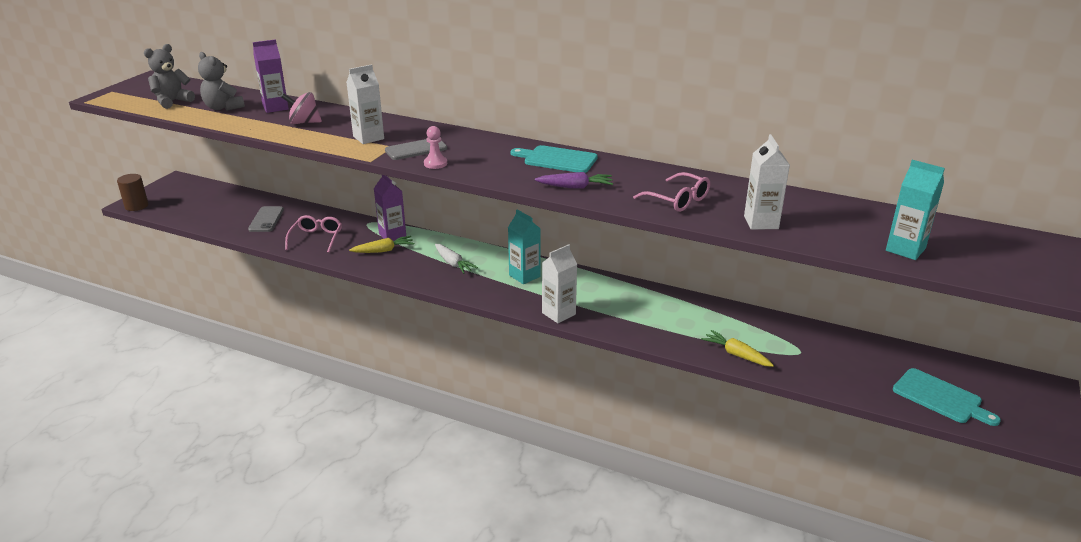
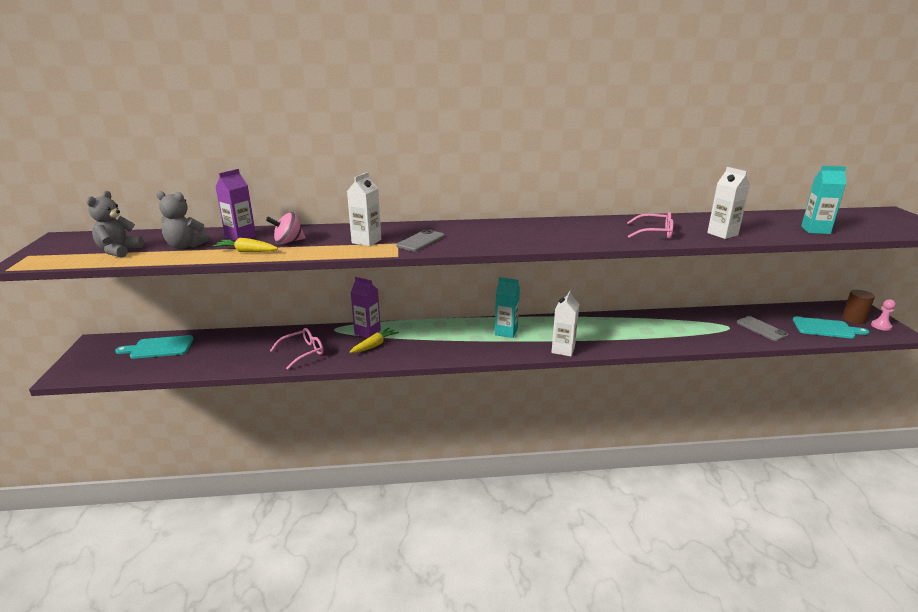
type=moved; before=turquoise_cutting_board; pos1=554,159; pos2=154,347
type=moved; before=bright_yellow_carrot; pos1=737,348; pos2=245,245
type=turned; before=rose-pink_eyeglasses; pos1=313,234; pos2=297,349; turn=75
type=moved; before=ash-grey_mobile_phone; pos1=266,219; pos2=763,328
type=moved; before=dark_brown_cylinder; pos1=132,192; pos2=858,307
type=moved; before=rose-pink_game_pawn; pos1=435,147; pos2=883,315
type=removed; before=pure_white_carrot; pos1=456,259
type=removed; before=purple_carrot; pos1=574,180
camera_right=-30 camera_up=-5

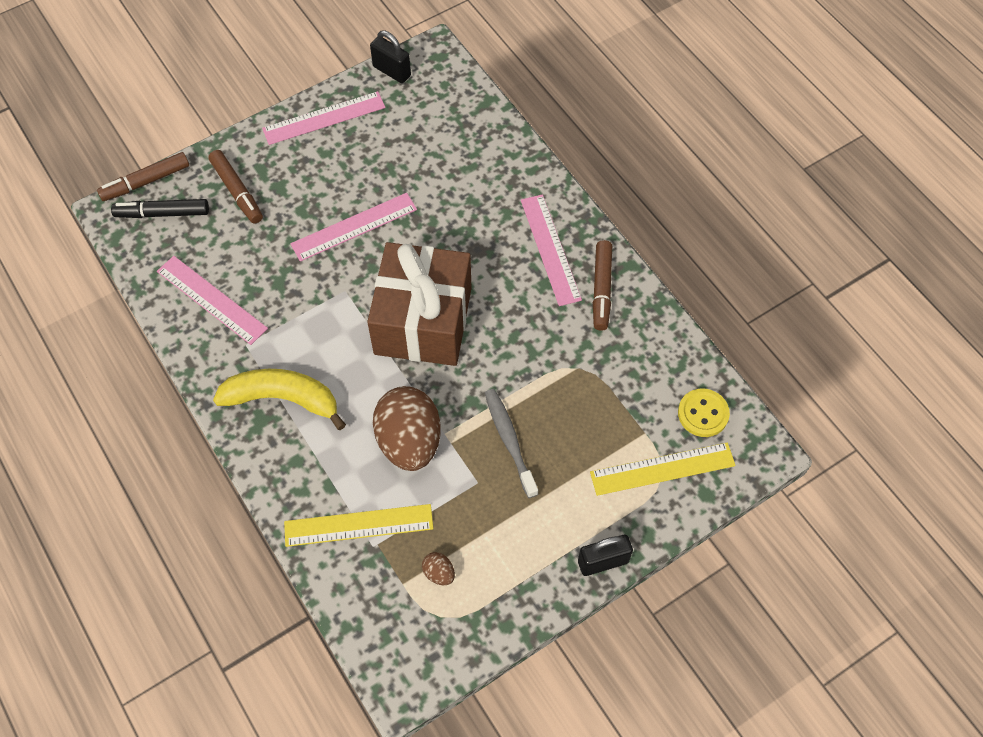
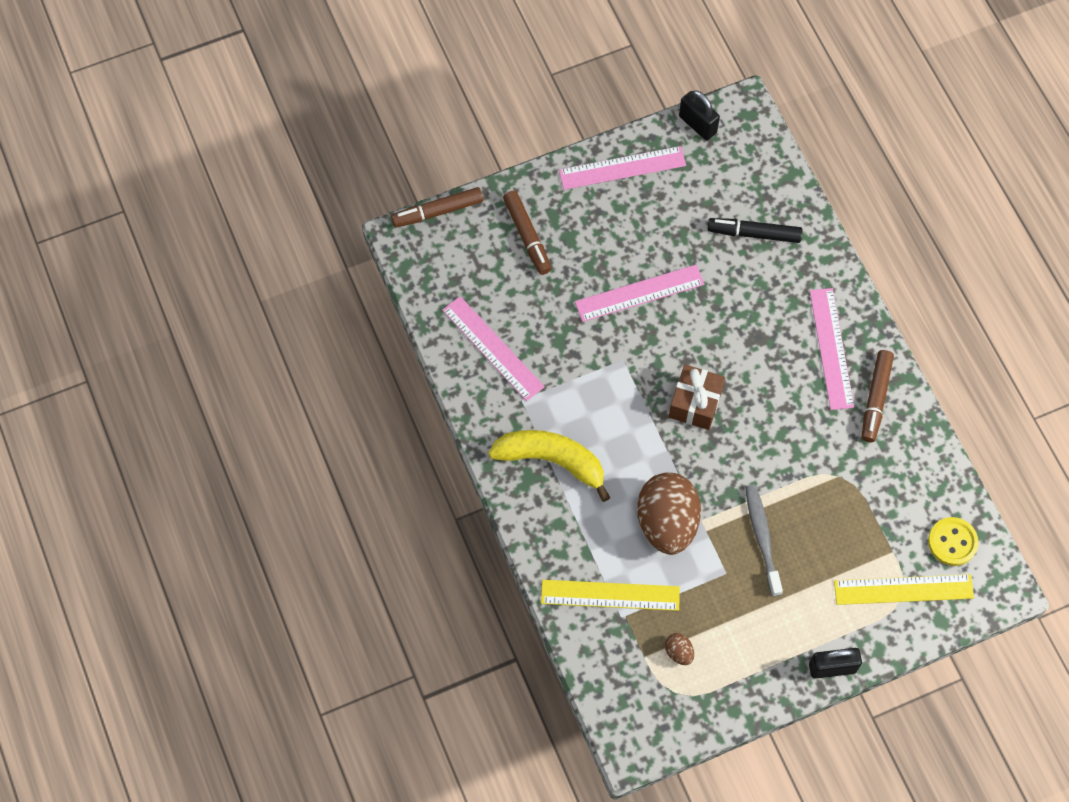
type=resized; before=dark_brown_wrapped_gift; pos1=419,304; pos2=697,397; scale=0.52
type=moved; before=ebony_marker_pen; pos1=160,208; pos2=754,230
camera_right=10 camera_up=5

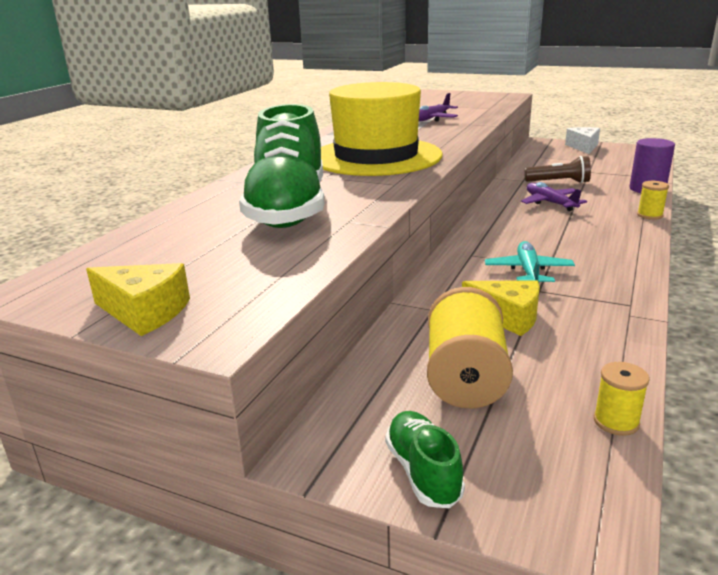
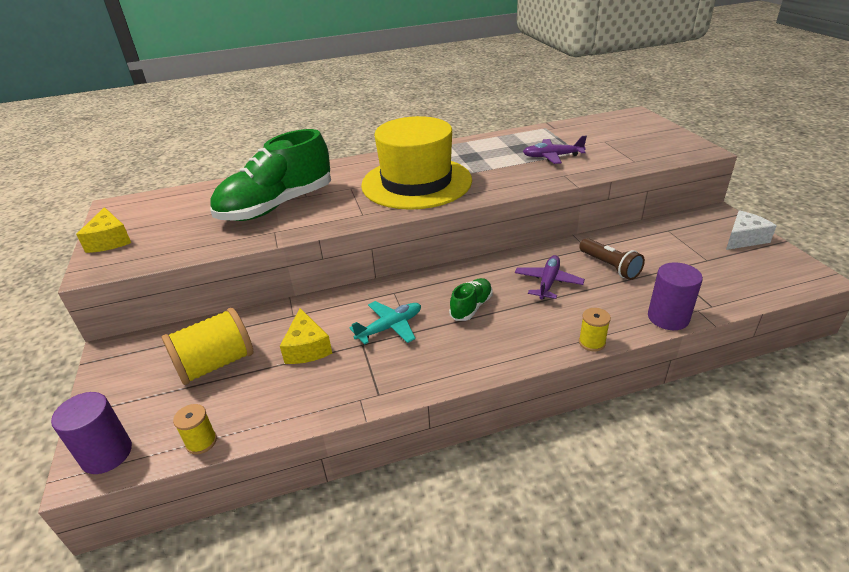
type=added; after=purple_cylinder; pos2=91,433
type=moved; before=leaf-green_sneaker; pos1=425,459; pos2=470,299
camera_right=50 camera_up=10

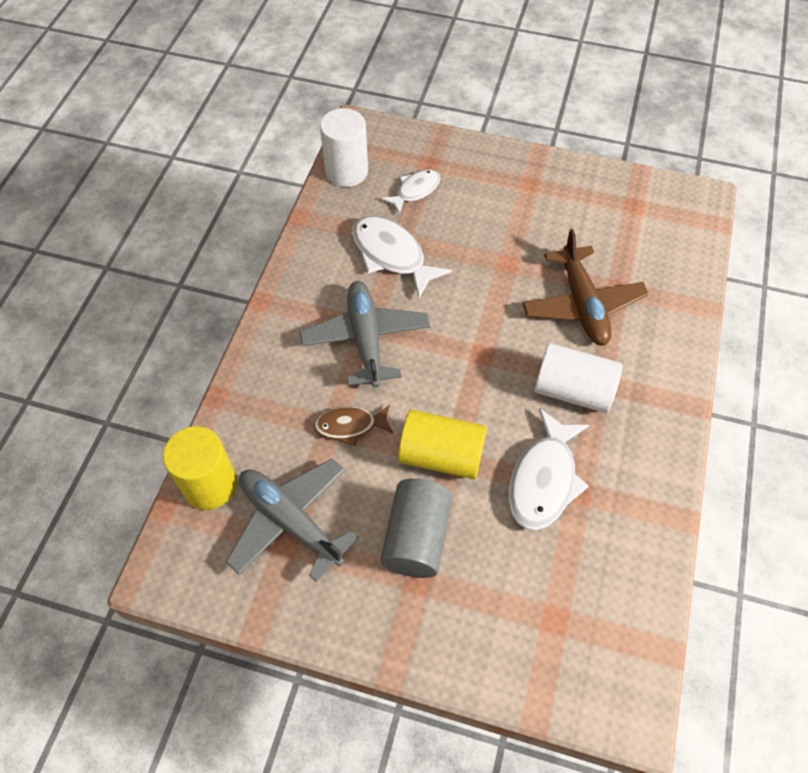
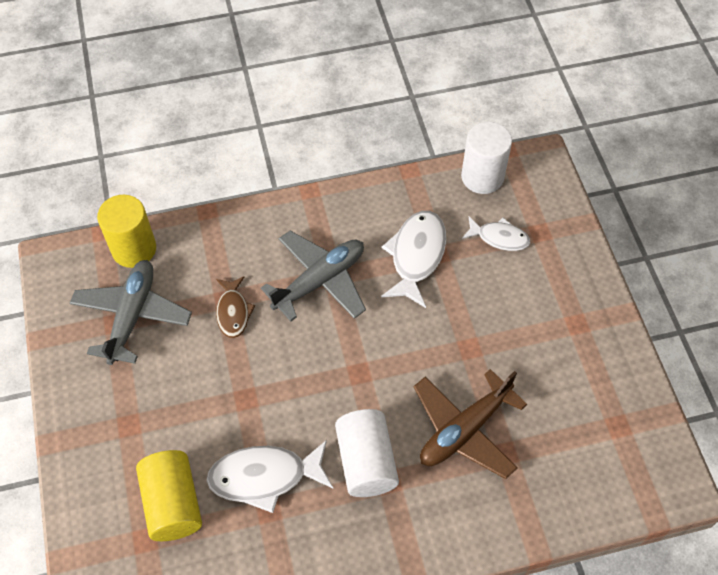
type=moved; before=bright_yellow_cylinder; pos1=442,444; pos2=169,495
type=turned; before=dark_brown_fish; pos1=353,426; pos2=235,307; turn=-150
type=removed; before=ash-grey_cylinder; pos1=416,528
camera_right=60 camera_up=0

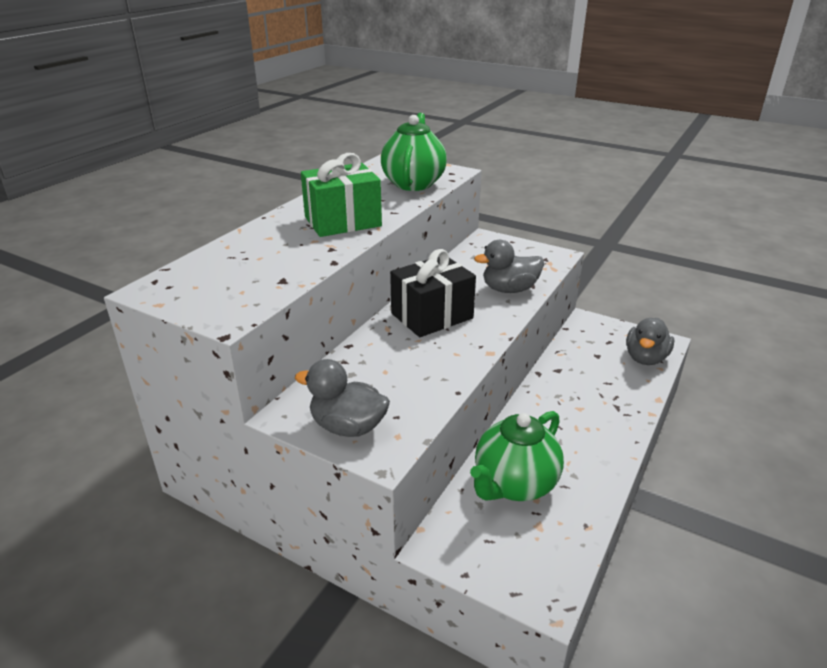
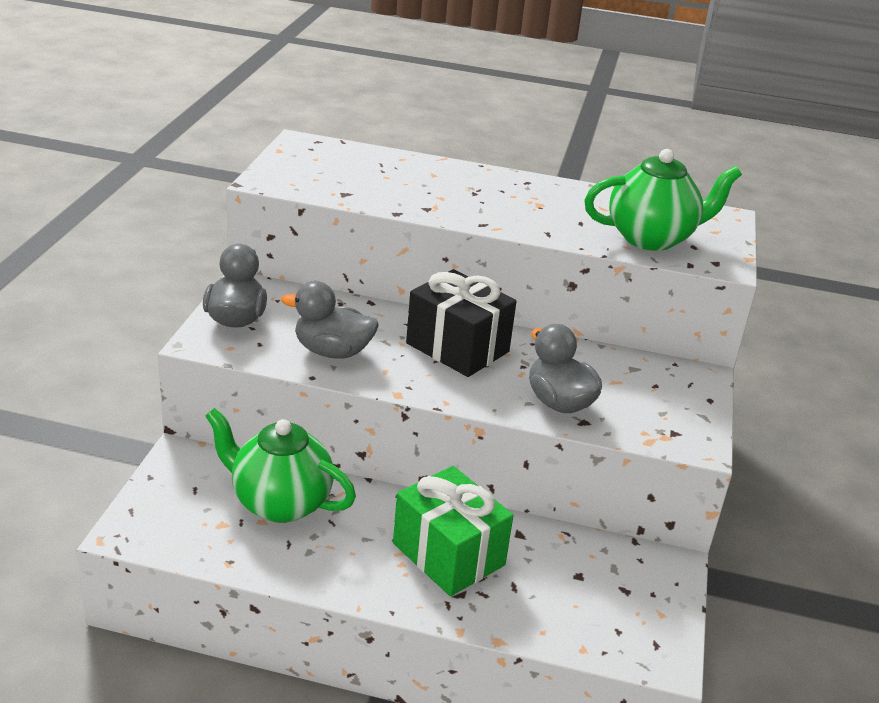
type=moved; before=ash-grey_duck; pos1=650,341; pos2=330,320
type=moved; before=leaf-green_wrapped_gift; pos1=341,195; pos2=453,531
camera_right=70 camera_up=0

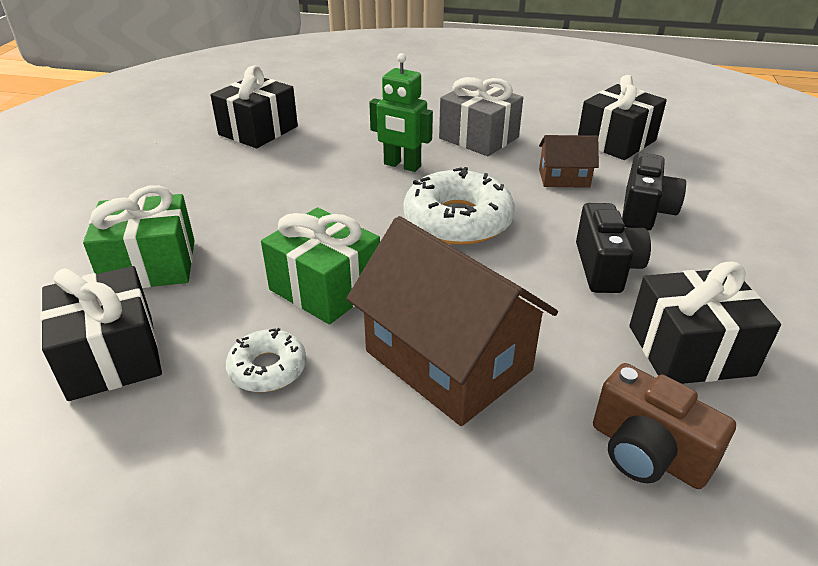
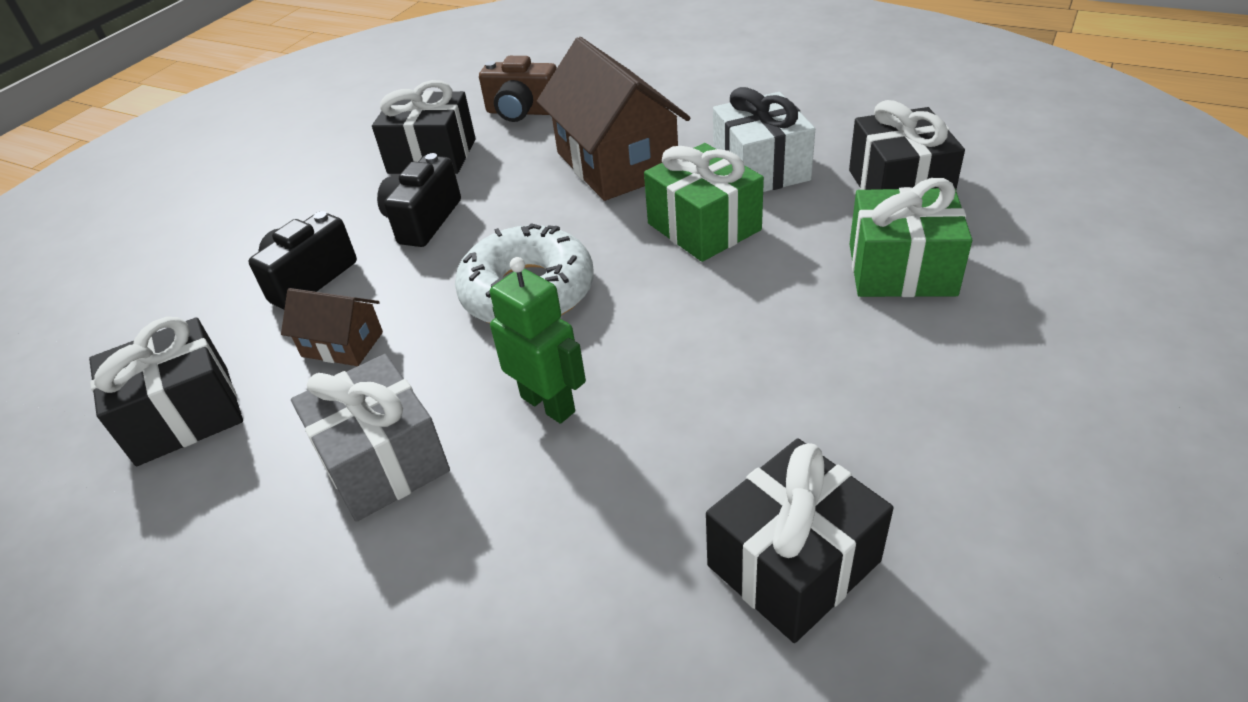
type=turned; before=dark_brown_camera; pos1=664,426; pos2=518,89; turn=135
type=replaced; before=pure_white_donut; after=pure_white_wrapped_gift; pos1=266,360; pos2=764,139
camera_right=-160 camera_up=5

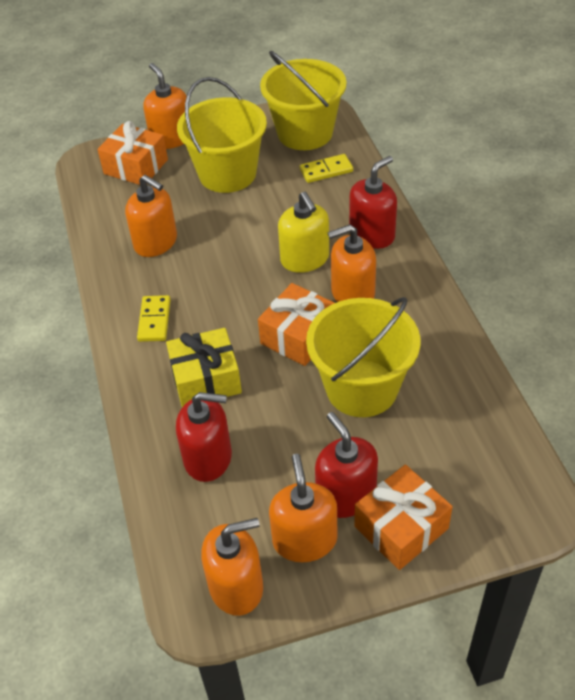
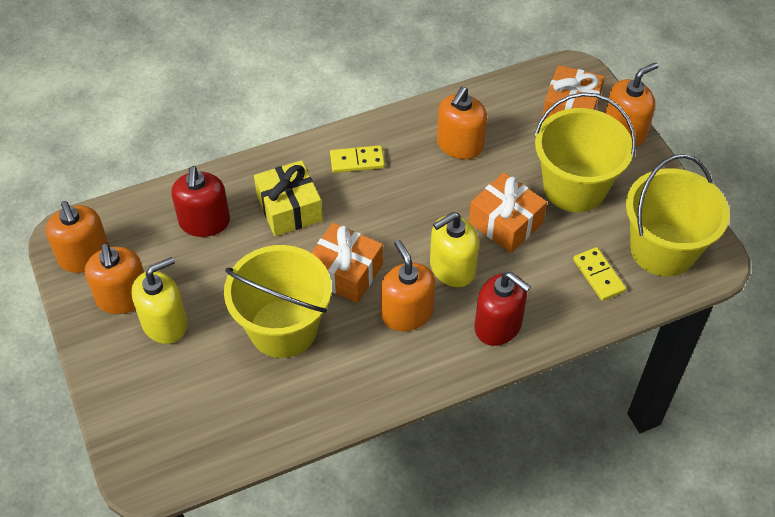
type=turned; before=bright_orange_soap_dispenser; pos1=303,508; pos2=114,278; turn=90
type=recoloured; before=crimson_soap_dispenser; after=bright_yellow_soap_dispenser; pos1=346,465; pos2=159,300
type=moved; before=bright_orange_wrapped_gift; pos1=403,517; pos2=508,213
camera_right=80 camera_up=5

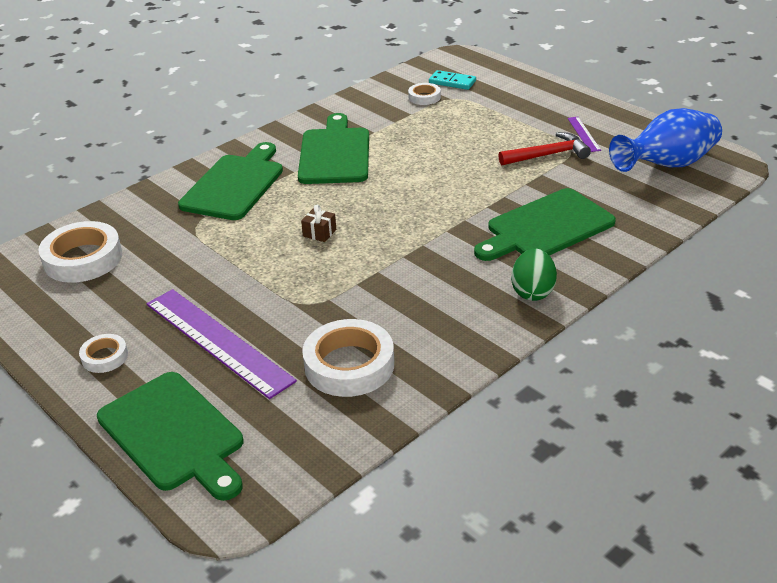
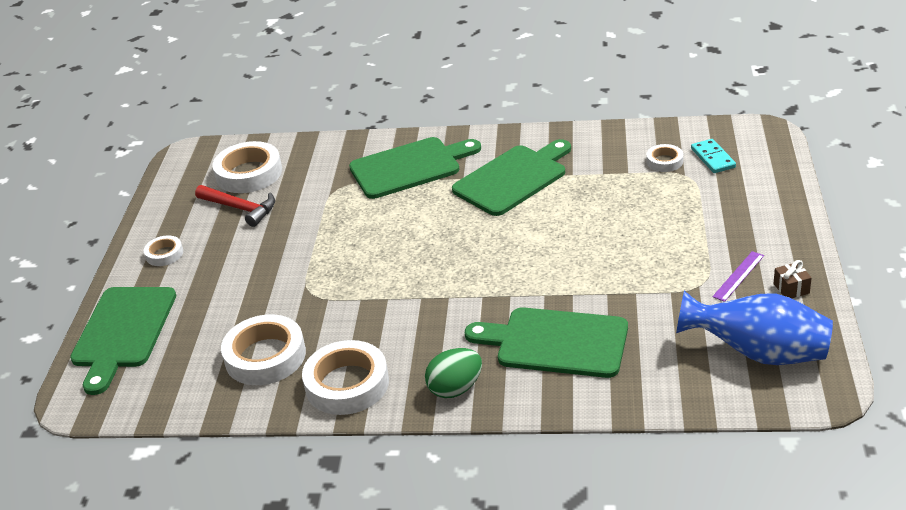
type=moved; before=crimson_hammer; pos1=544,148; pos2=235,206
type=added; after=pure_white_tape; pos2=345,377
type=moved; before=dark_brown_wrapped_gift; pos1=318,223; pos2=792,279
type=removed; before=purple_straightedge; pos1=222,344
camera_right=50 camera_up=0

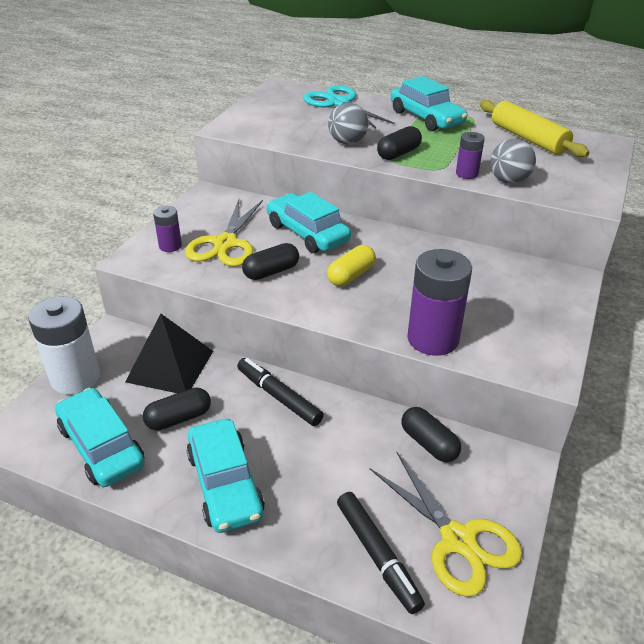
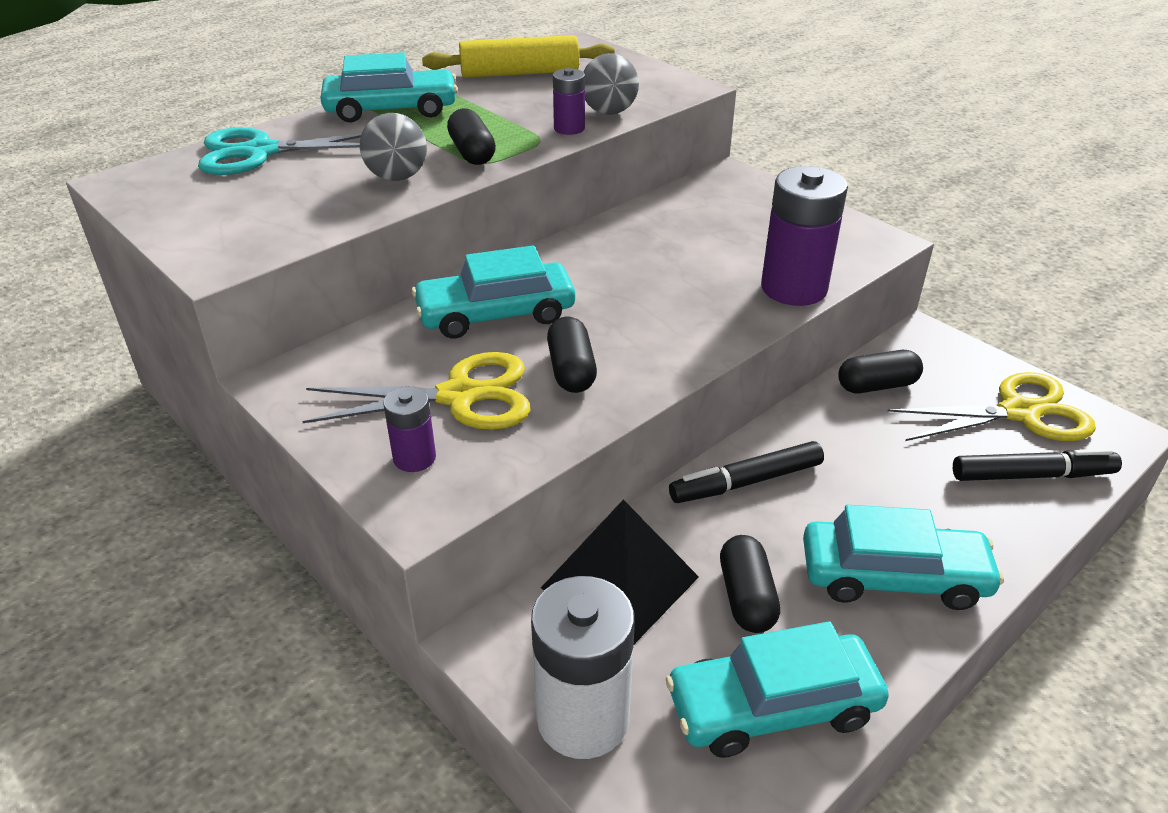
type=turned; before=bright_yellow_shears; pos1=224,233; pos2=416,391; turn=-45
type=removed; before=bright_yellow_pill_shape; pos1=351,265
camera_right=-65 camera_up=0

